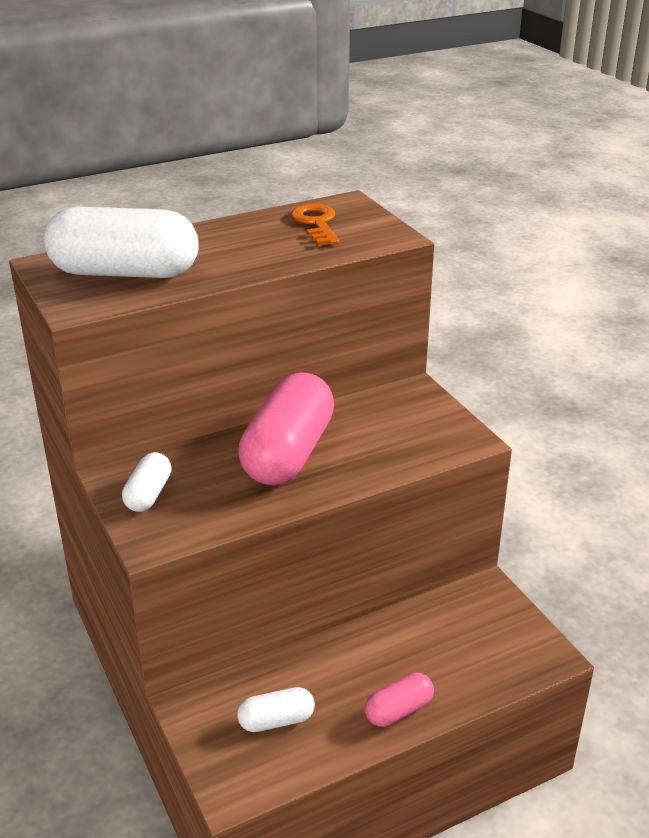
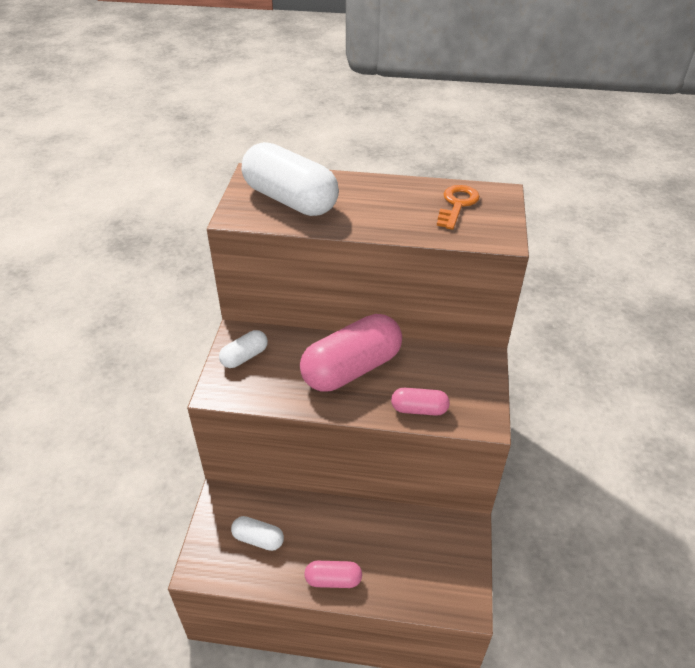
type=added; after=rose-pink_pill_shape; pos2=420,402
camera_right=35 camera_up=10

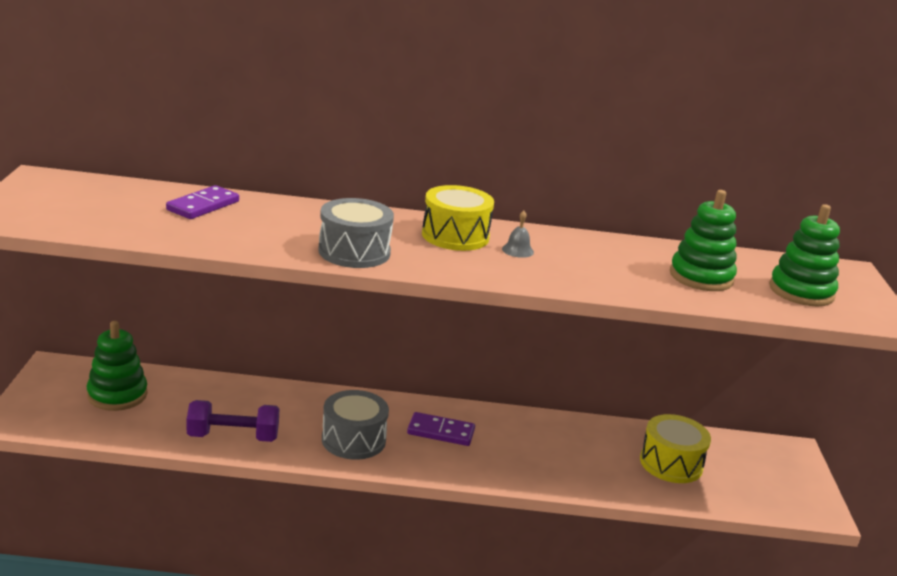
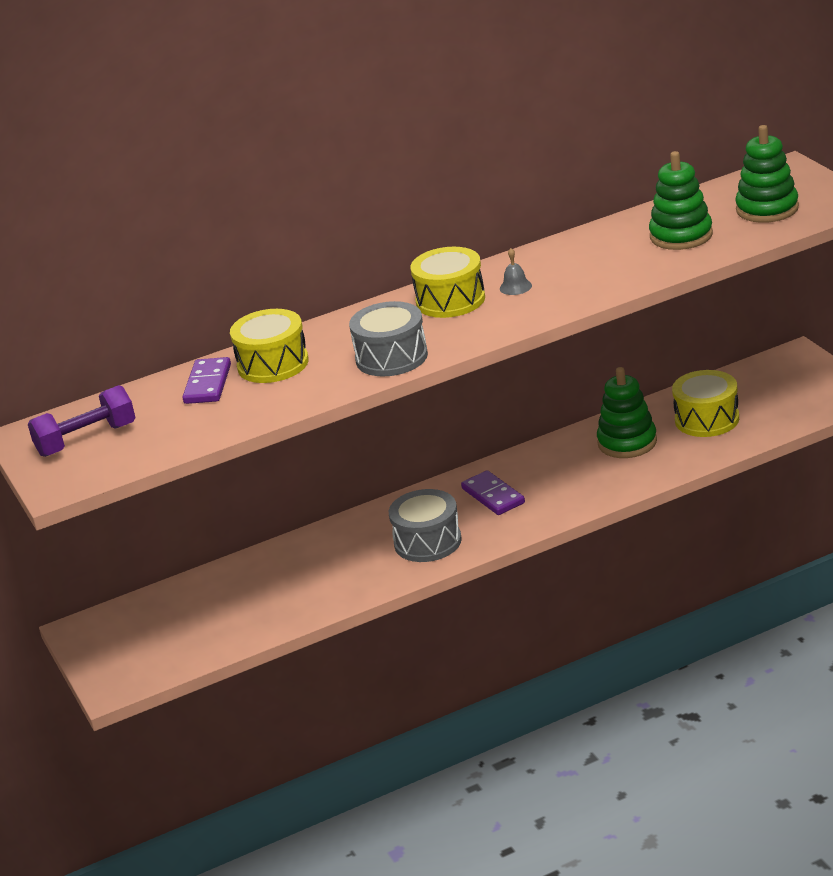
type=moved; before=purple_hand_weight; pos1=233,421; pos2=82,421
type=added; after=bright_yellow_snare_drum; pos2=269,346
type=turned; before=purple_domino_tile; pos1=441,429; pos2=493,492; turn=75
type=moved; before=leaf-green_stacking_toy; pos1=117,366; pos2=627,412
camera_right=-20 camera_up=5

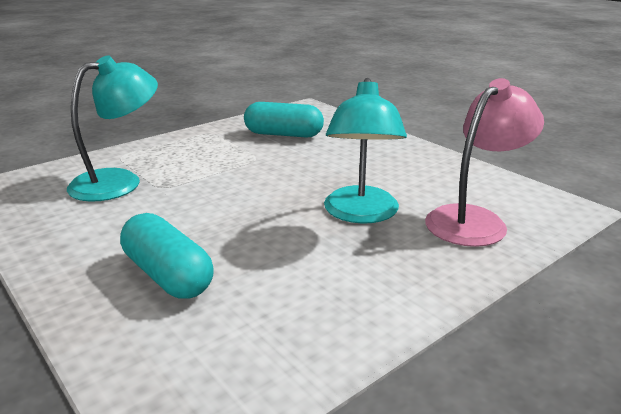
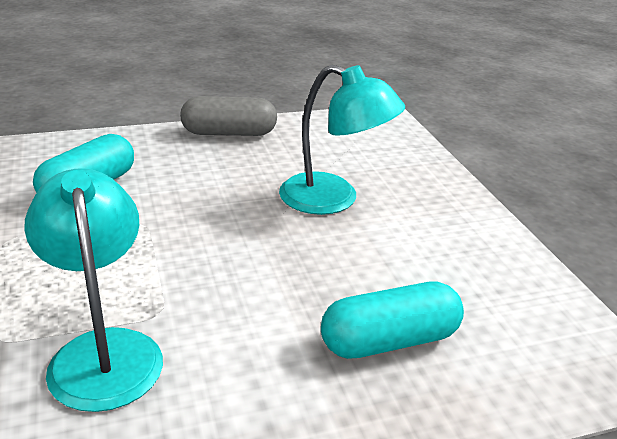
type=added; after=ash-grey_pill_shape; pos2=228,116
type=removed; before=rose-pink_desk_lamp; pos1=484,162
camera_right=-70 camera_up=5

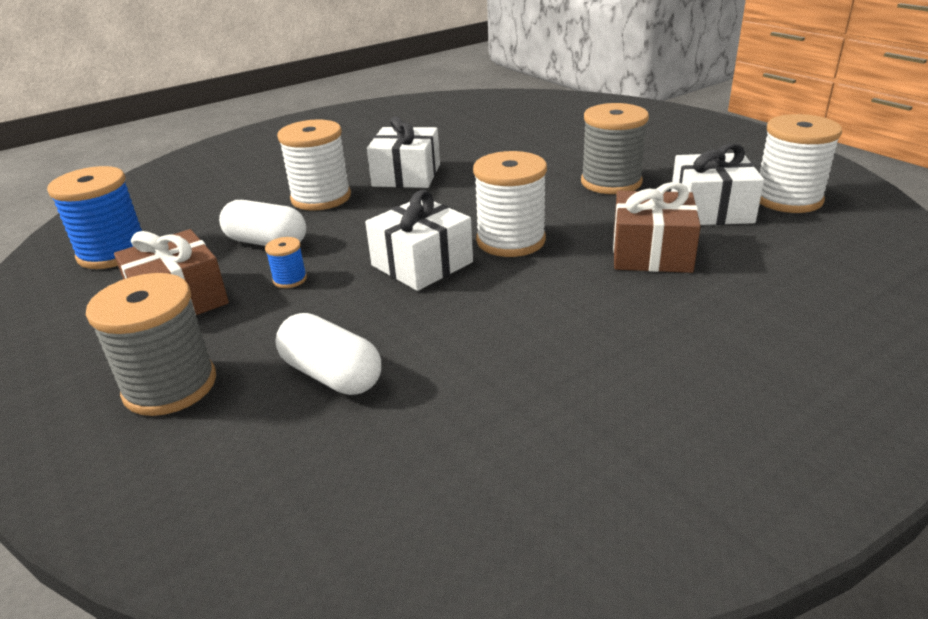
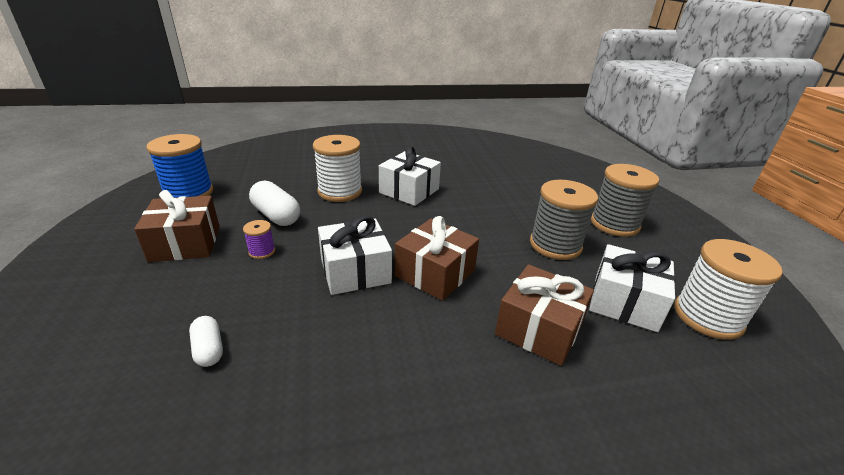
type=resized; before=pure_white_pill_shape; pos1=328,354; pos2=206,341; scale=0.59
type=recoloured; before=cobalt_reel_of_thread; after=purple_reel_of_thread; pos1=286,262; pos2=259,239
type=replaced; before=pure_white_reel_of_thread; after=dark_brown_wrapped_gift; pos1=510,204; pos2=437,258
type=moved; before=ash-grey_reel_of_thread; pos1=151,344; pos2=625,200
camera_right=20 camera_up=0

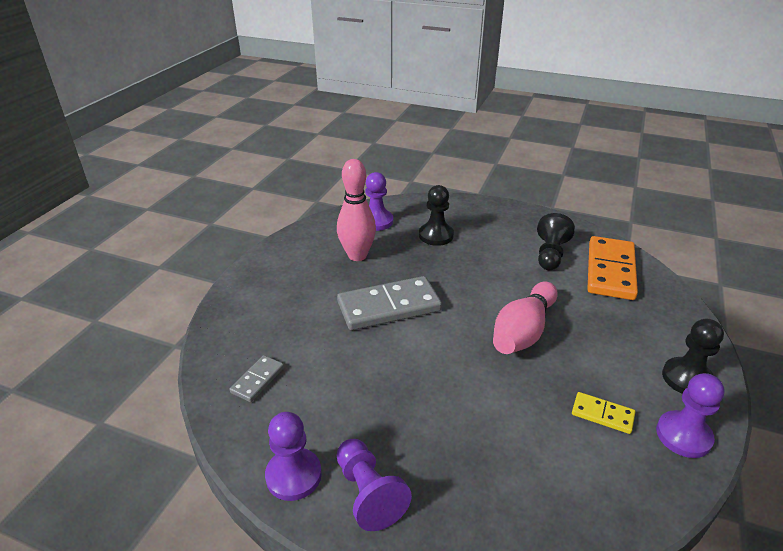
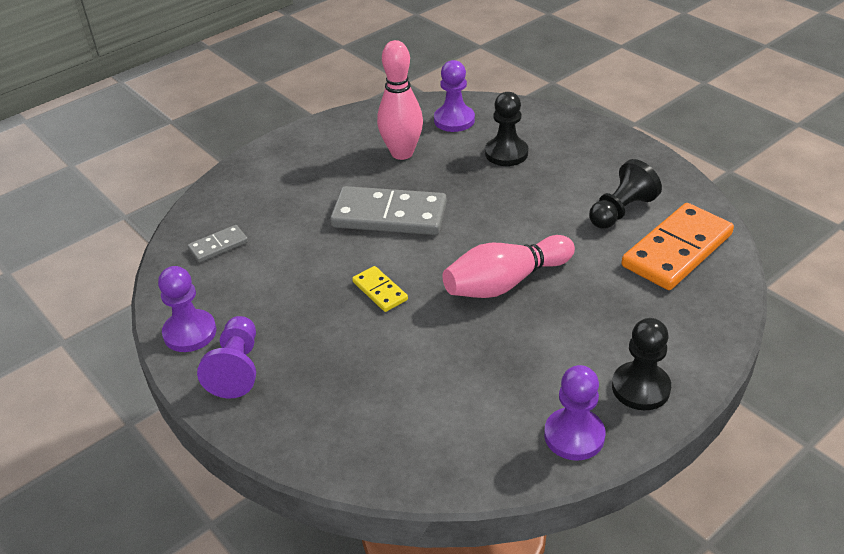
type=moved; before=bright_yellow_domino_tile; pos1=603,413; pos2=380,289
camera_right=30 camera_up=5

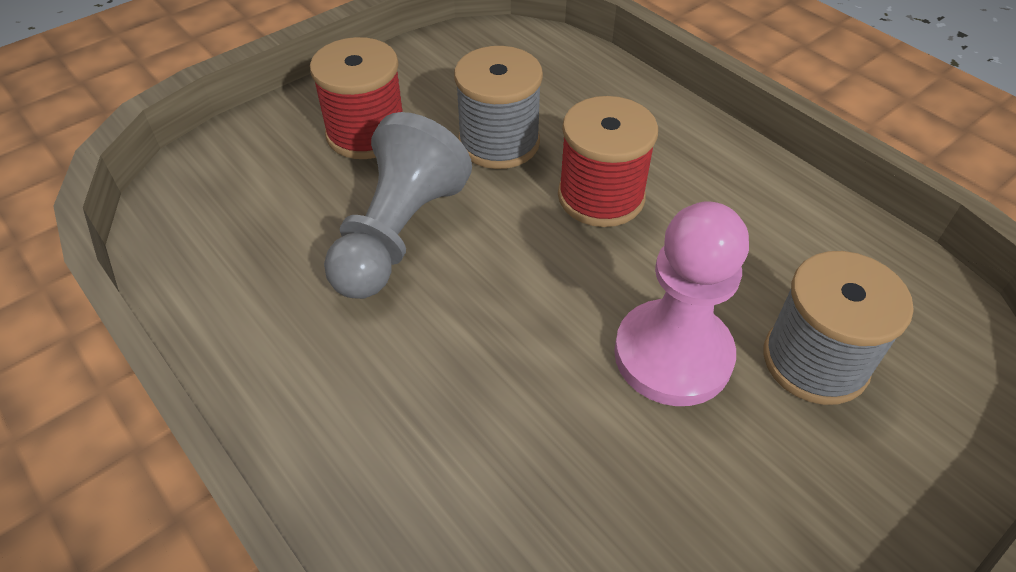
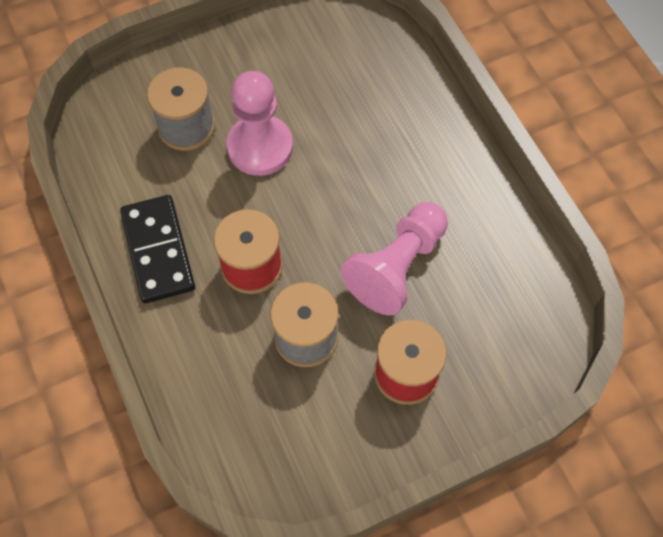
type=added; after=ebony_domino_tile; pos2=157,249
type=recoloured; before=ash-grey_game_pawn; after=rose-pink_game_pawn; pos1=398,205; pos2=394,258
camera_right=-165 camera_up=15

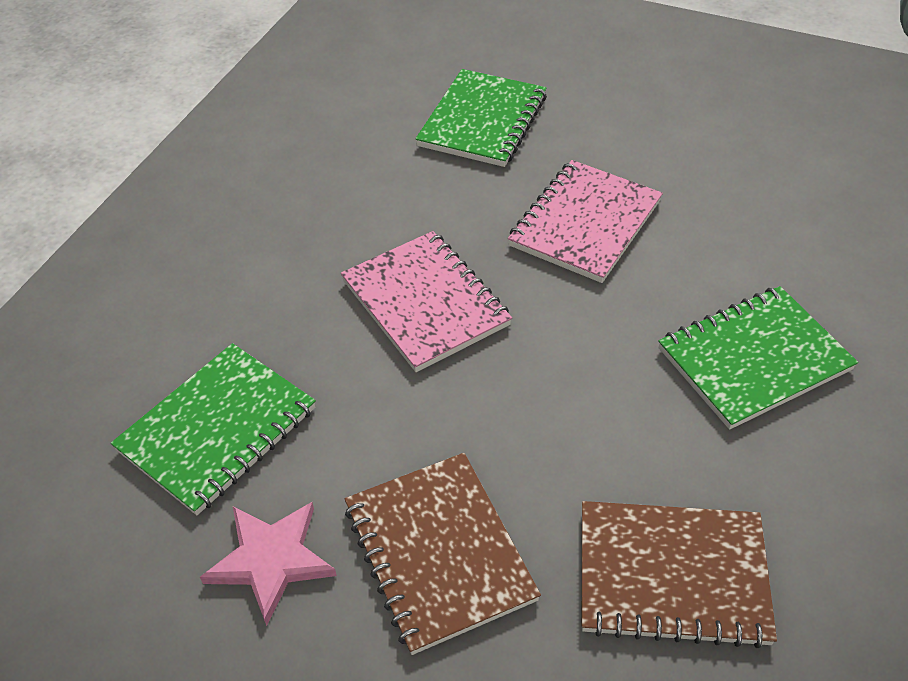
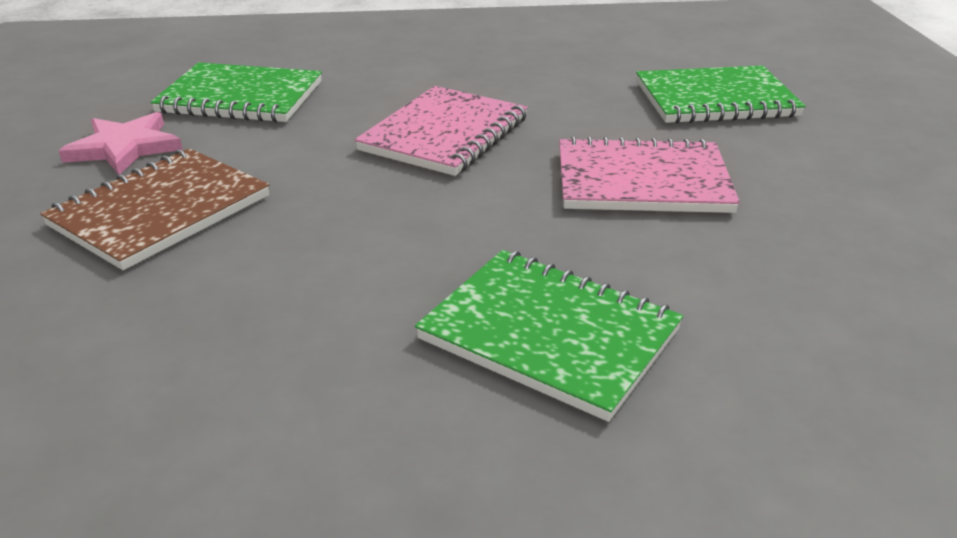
type=removed; before=dark_brown_exercise_book; pos1=679,574
camera_right=60 camera_up=-15

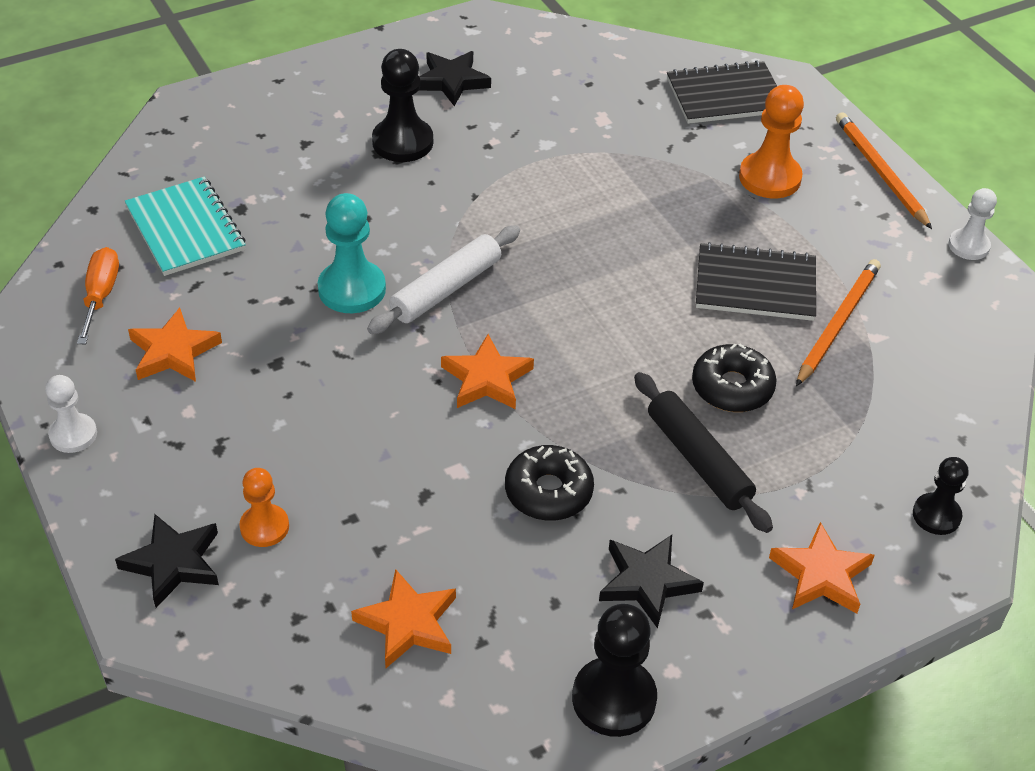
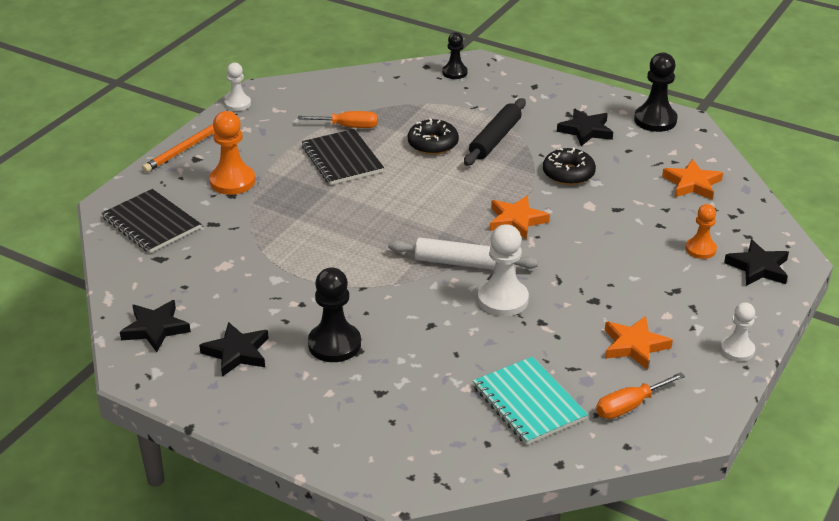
type=added; after=ebony_star; pos2=155,326
type=replaced; before=bright_orange_pencil; after=bright_orange_hand_screwdriver; pos1=838,322; pos2=337,119
type=turned; before=turquoise_exercise_book; pos1=185,226; pos2=530,401; turn=-60
type=recoloured; before=turquoise_game_pawn; after=pure_white_game_pawn; pos1=352,253; pos2=503,270
type=removed; before=bright_orange_star; pos1=822,568
camera_right=-120 camera_up=-10

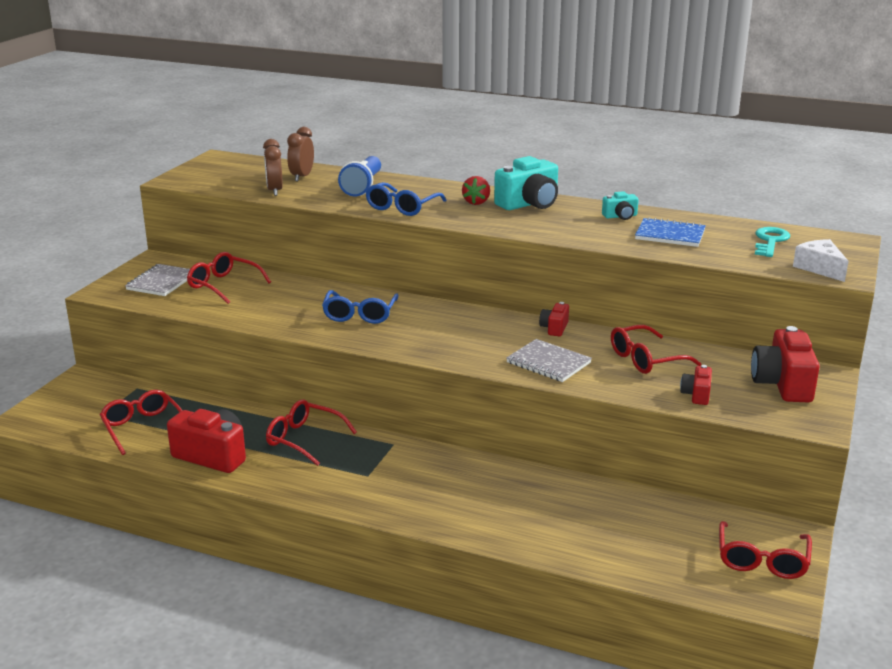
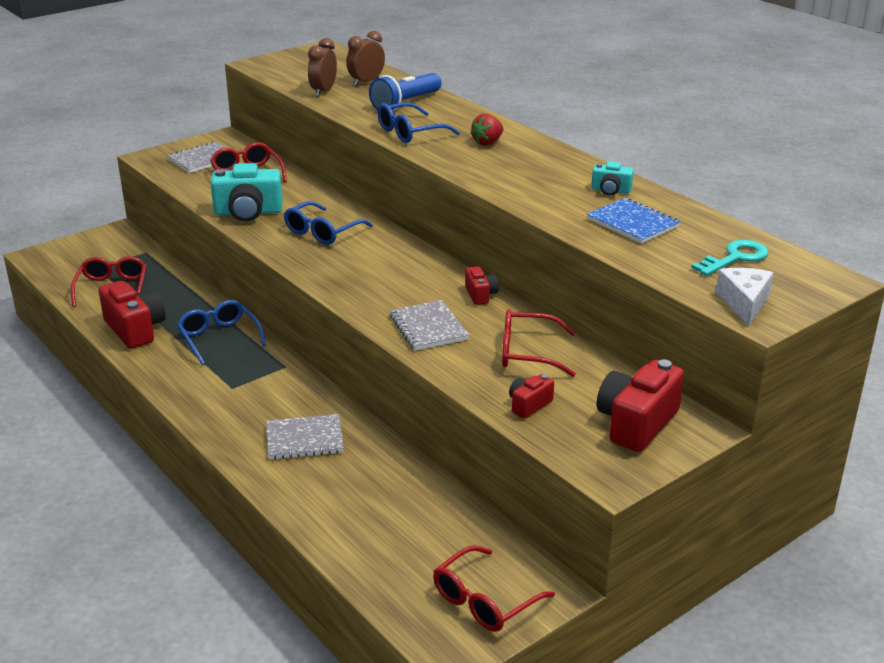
type=recoloured; before=crimson_eyeglasses; after=cobalt_eyeglasses; pos1=311,433; pos2=221,332
type=moved; before=turquoise_camera; pos1=526,183; pos2=246,192
type=added; after=ash-grey_exercise_book; pos2=305,436
type=turned; before=crimson_camera; pos1=554,319; pos2=482,285; turn=120
camera_right=30 camera_up=5

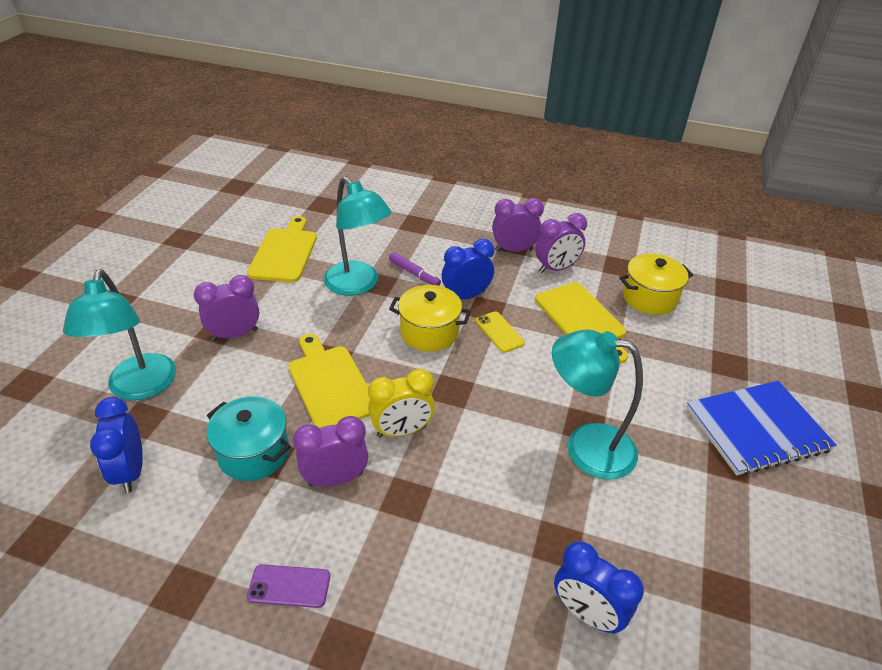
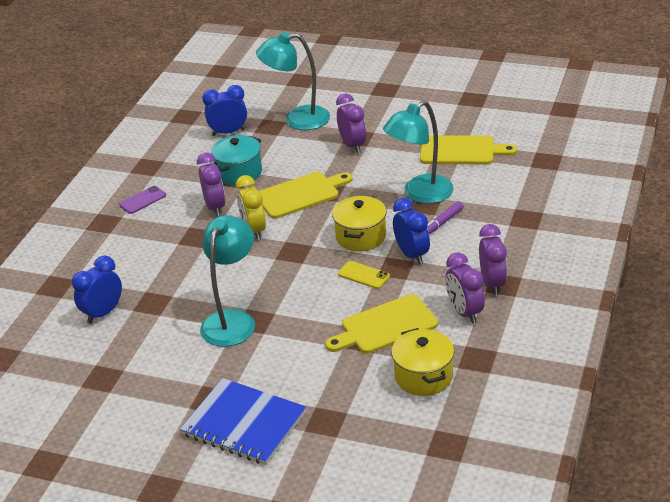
type=turned; before=purple_mobile_phone; pos1=288,586; pos2=142,200; turn=45
type=turned; before=cobalt_exercise_book; pos1=761,428; pos2=243,421; turn=-45
type=turned; before=bright_yellow_mobile_phone; pos1=500,332; pos2=364,275; turn=60
camera_right=95 camera_up=-5

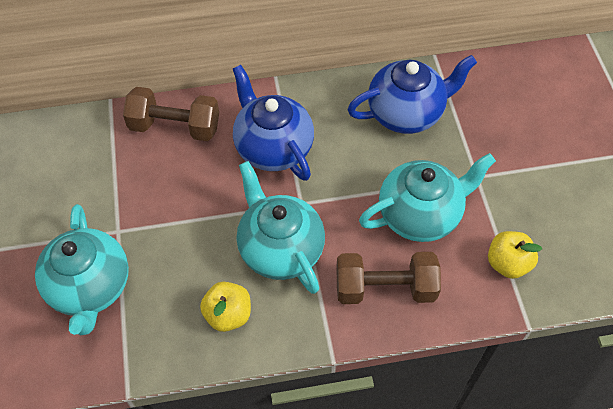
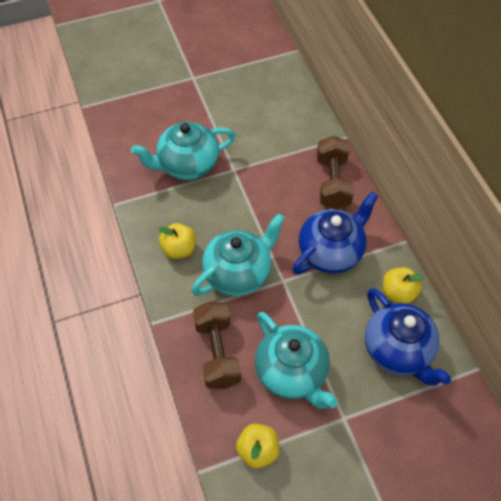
type=added; after=bright_yellow_apple; pos2=403,285
camera_right=80 camera_up=0

